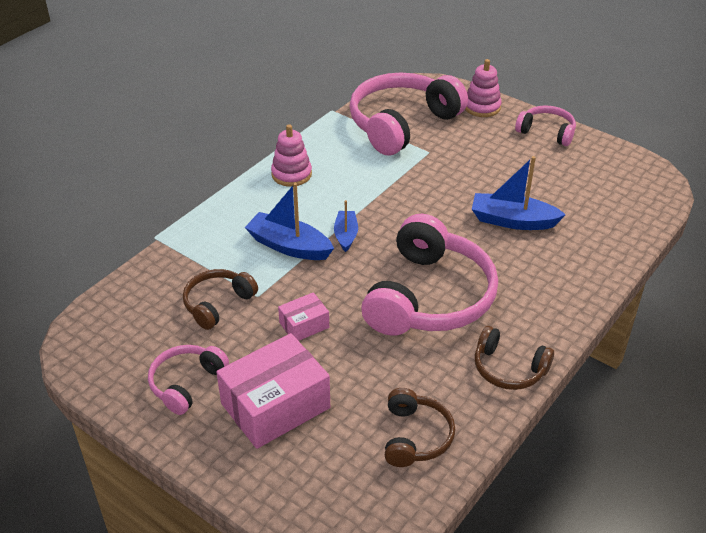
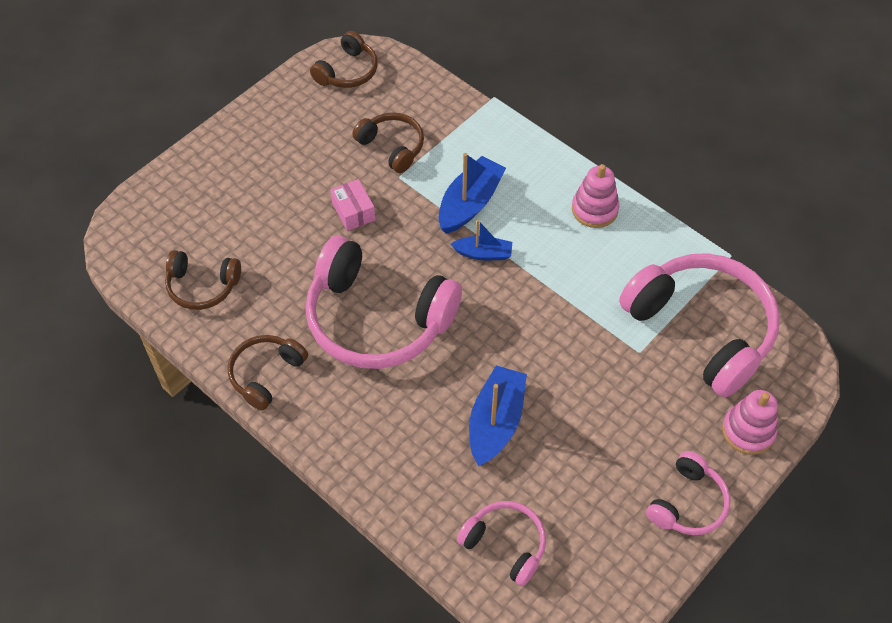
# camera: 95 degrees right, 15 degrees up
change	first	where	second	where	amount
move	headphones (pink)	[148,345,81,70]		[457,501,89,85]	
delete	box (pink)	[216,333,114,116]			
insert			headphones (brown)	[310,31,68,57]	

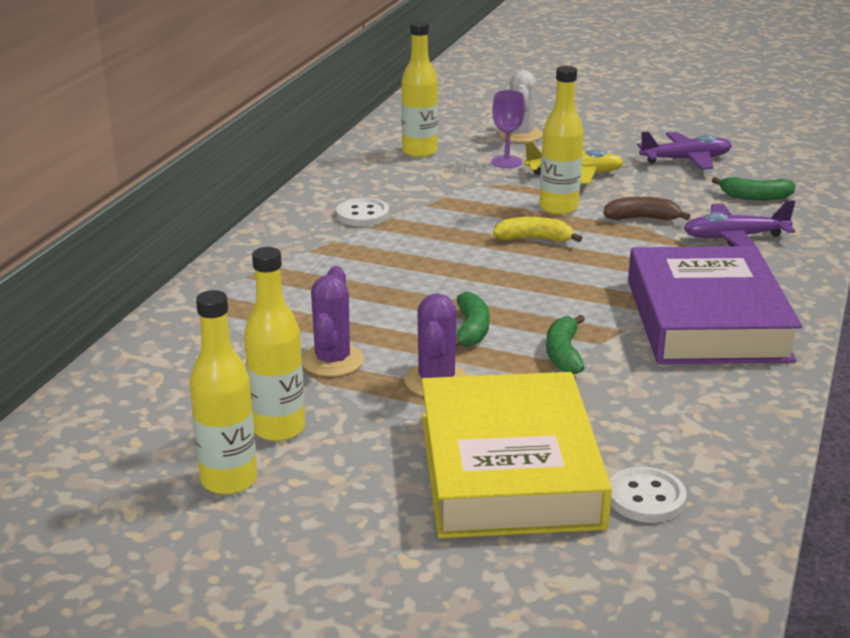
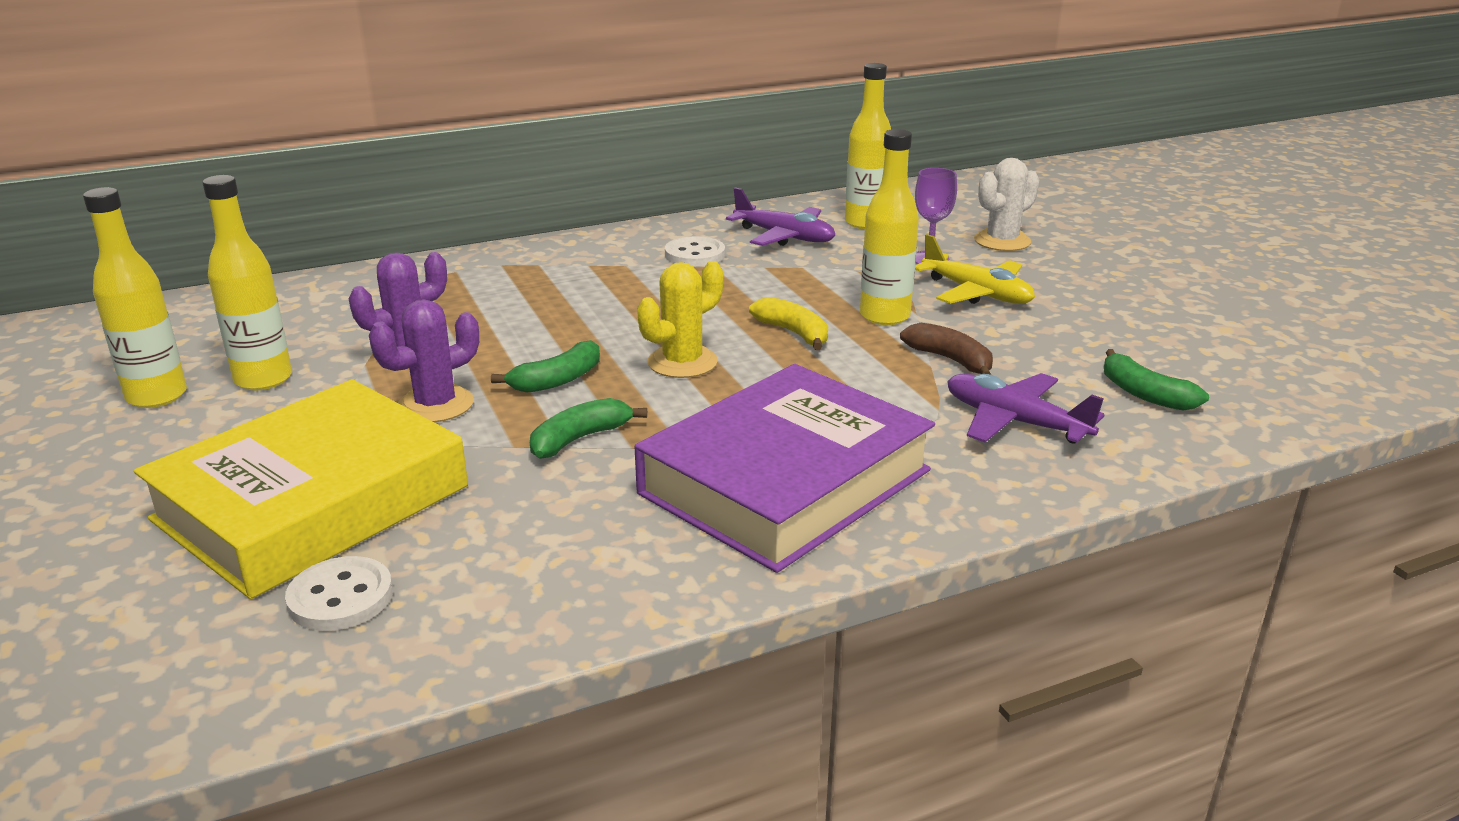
# camera: 45 degrees right, 0 degrees up
change	first	where	second	where	amount
move	plane (purple)	[637,132,95,38]		[726,187,109,59]	
insert			cactus (yellow)	[637,261,86,117]	

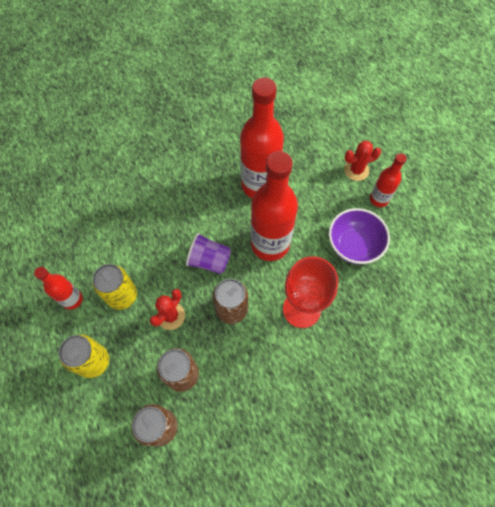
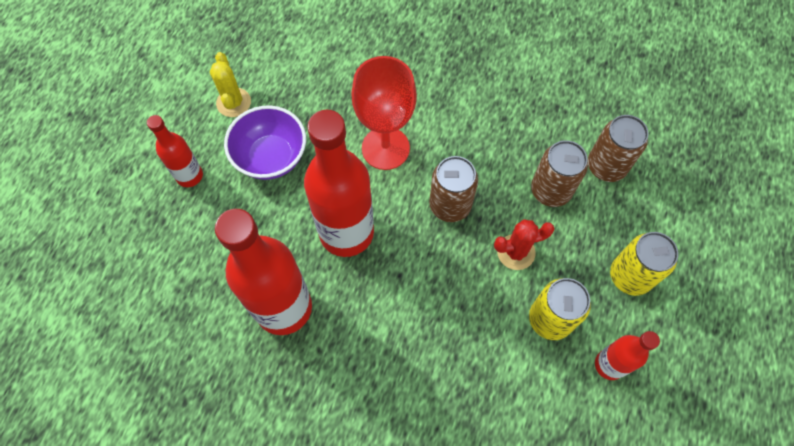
# camera: 135 degrees left, 0 degrees up
change	first	where	second	where	amount
delete	cup (purple)	[186,233,45,41]			
delete	cactus (red)	[344,141,37,40]			
insert			cactus (yellow)	[210,52,41,65]	

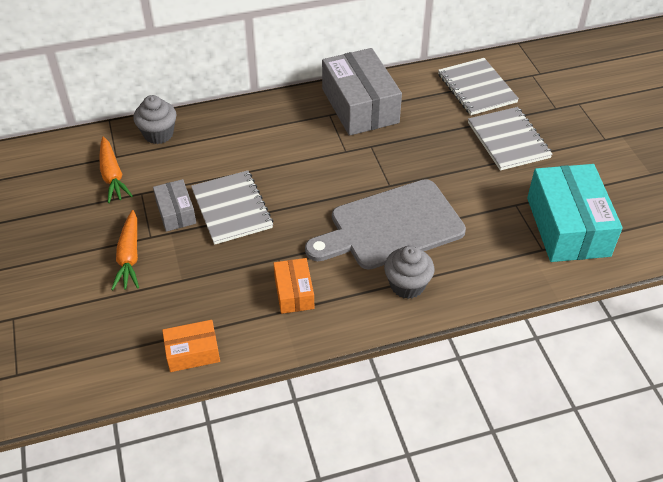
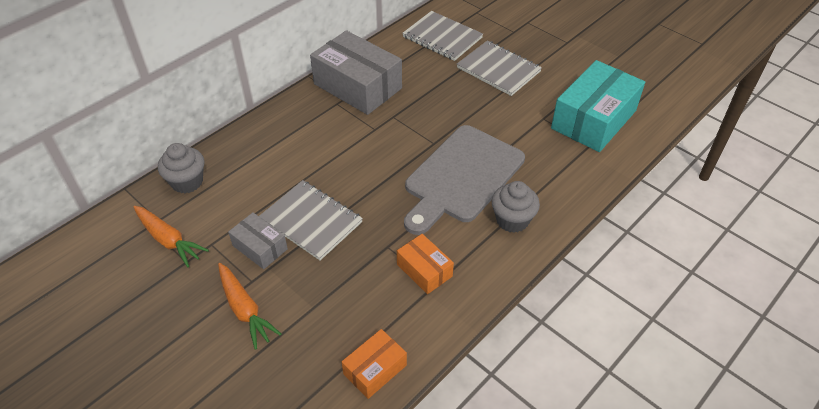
# camera: 30 degrees left, 0 degrees up
change	first	where	second	where	amount
rotate	box (turquoise)	[527,164,96,98]		[551,60,94,92]	75 degrees clockwise

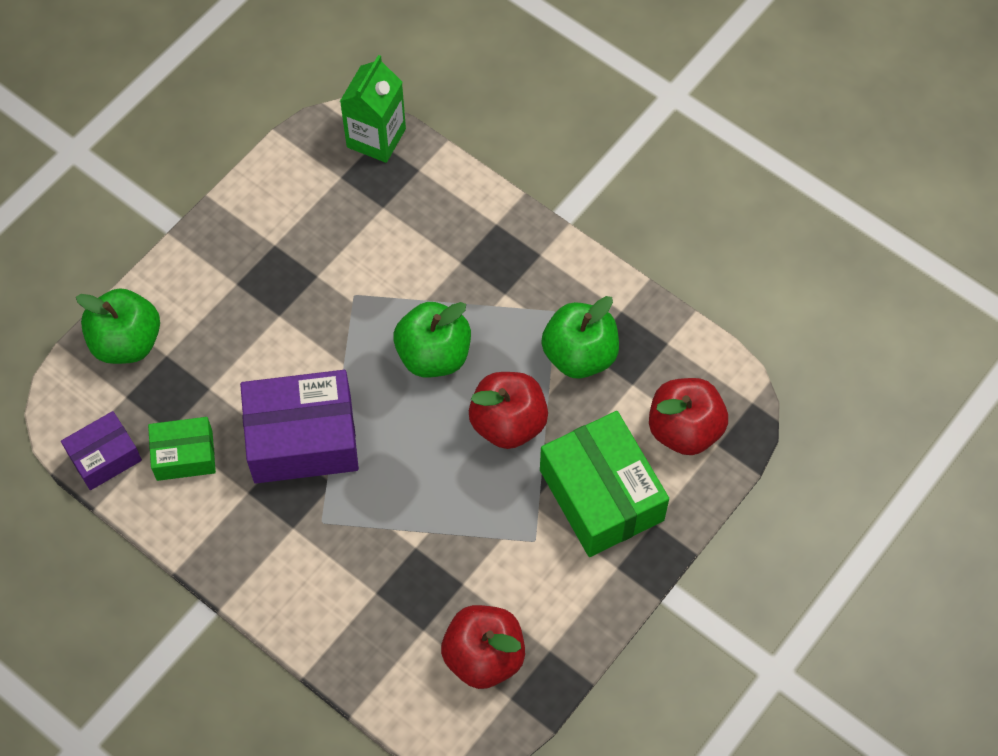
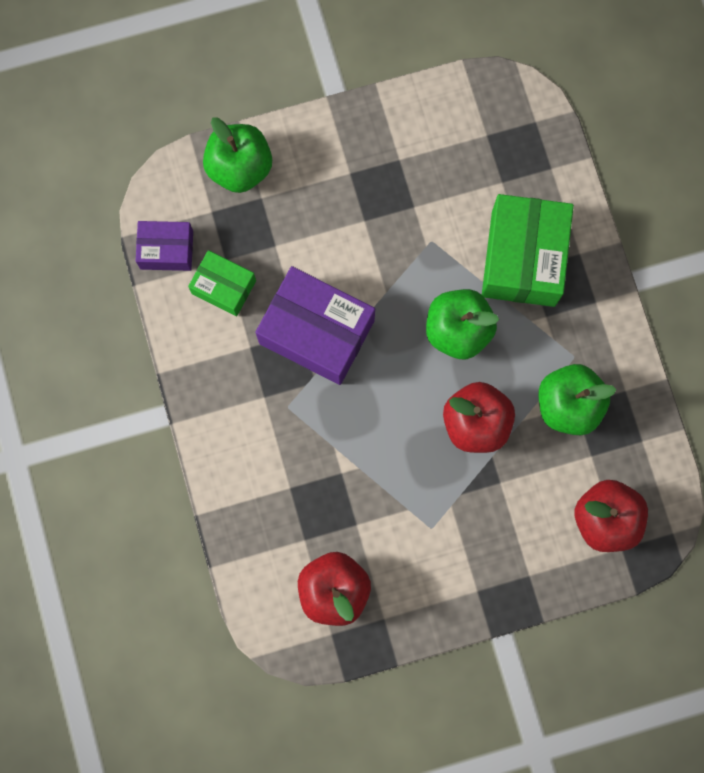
# camera: 35 degrees right, 15 degrees up
change	first	where	second	where	amount
delete	carton (green)	[340,55,66,108]			
move	box (green)	[540,411,129,146]		[482,194,92,113]	

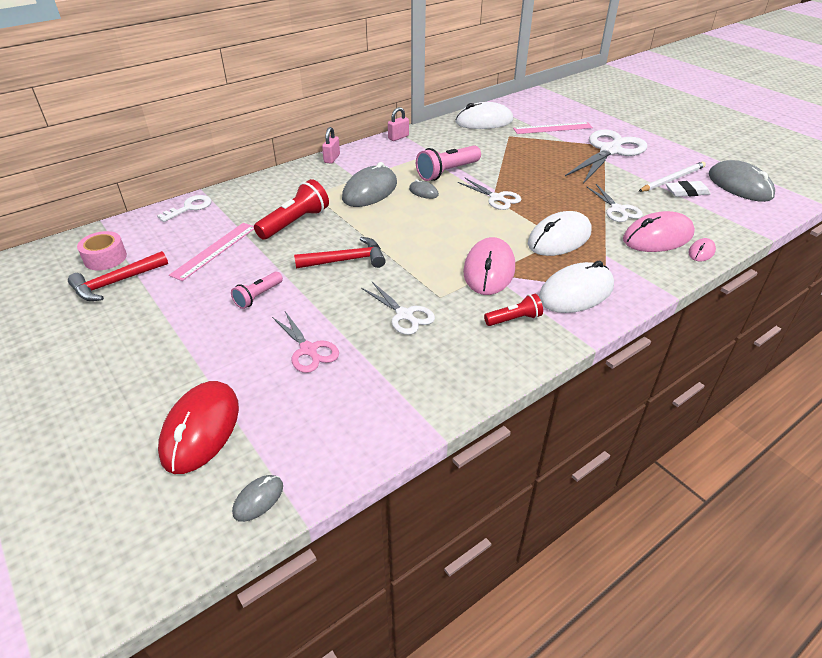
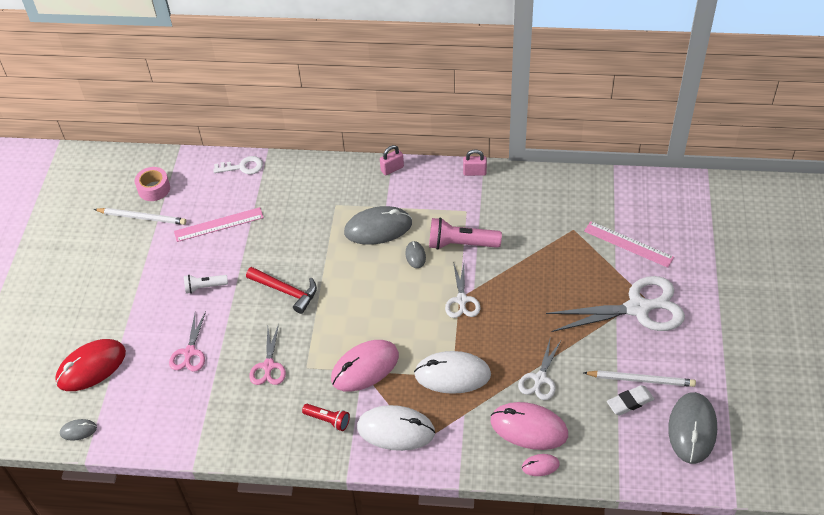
# camera: 45 degrees right, 10 degrees up
change	first	where	second	where	amount
replace	hammer (red)	[68,251,100,50]	pencil (white)	[94,208,92,17]	
recolor	flashlight (pink)	[231,272,52,37]	flashlight (white)	[184,275,44,19]	
delete	flashlight (red)	[254,179,75,61]			
recolor	scissors (white)	[361,282,74,53]	scissors (pink)	[249,324,37,61]	
delete	mouse (white)	[455,102,58,27]			
rotate	eraser (white)	[666,181,45,16]		[607,385,47,30]	60 degrees counterclockwise

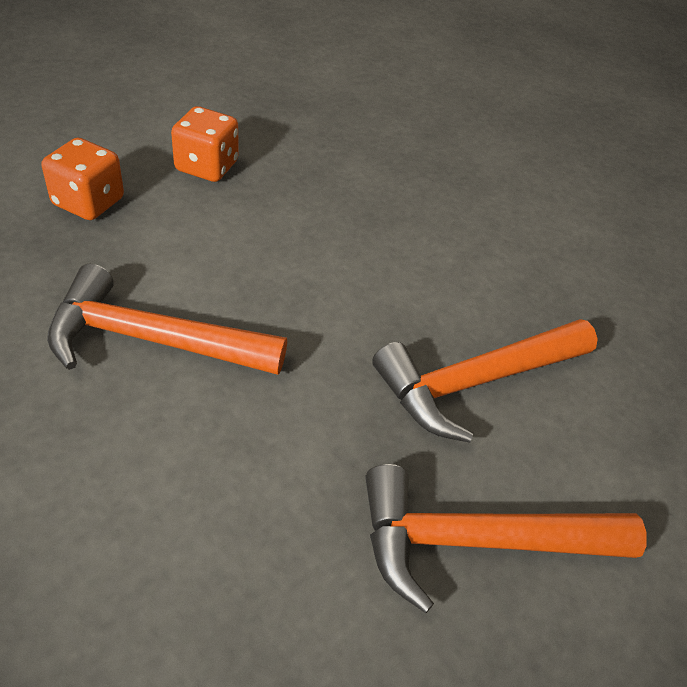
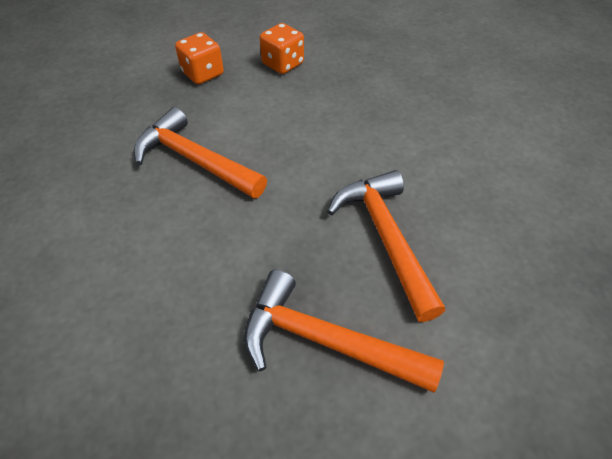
# camera: 30 degrees right, 5 degrees up
change	first	where	second	where	amount
rotate	hammer (orange)	[372,319,226,124]		[327,170,118,152]	75 degrees clockwise

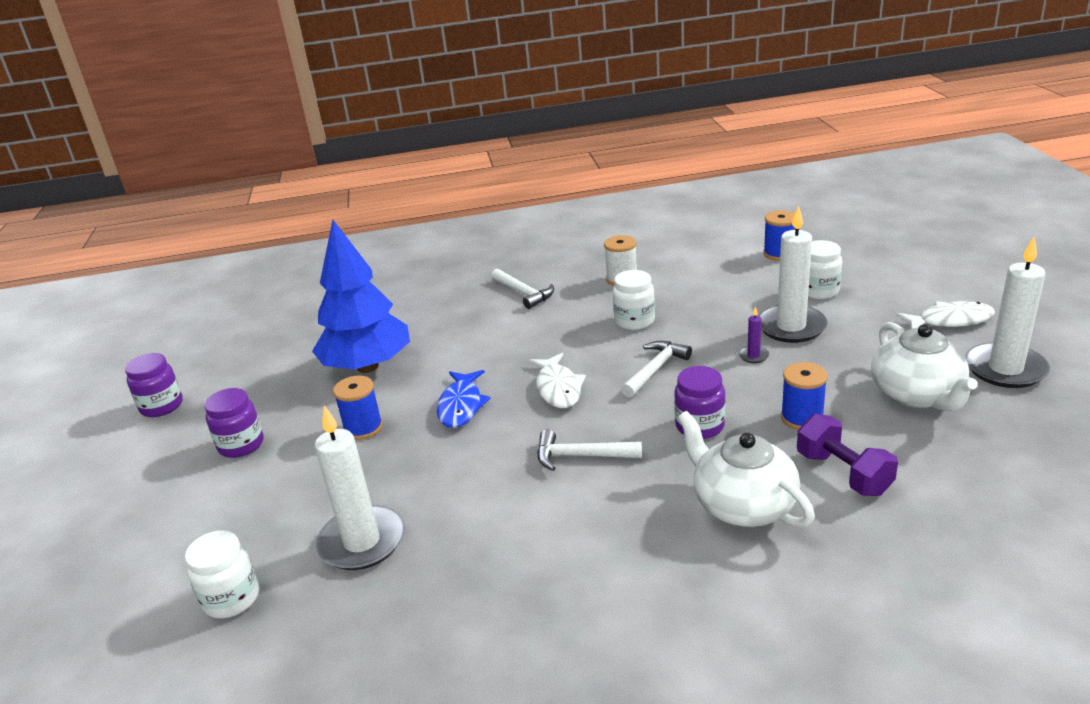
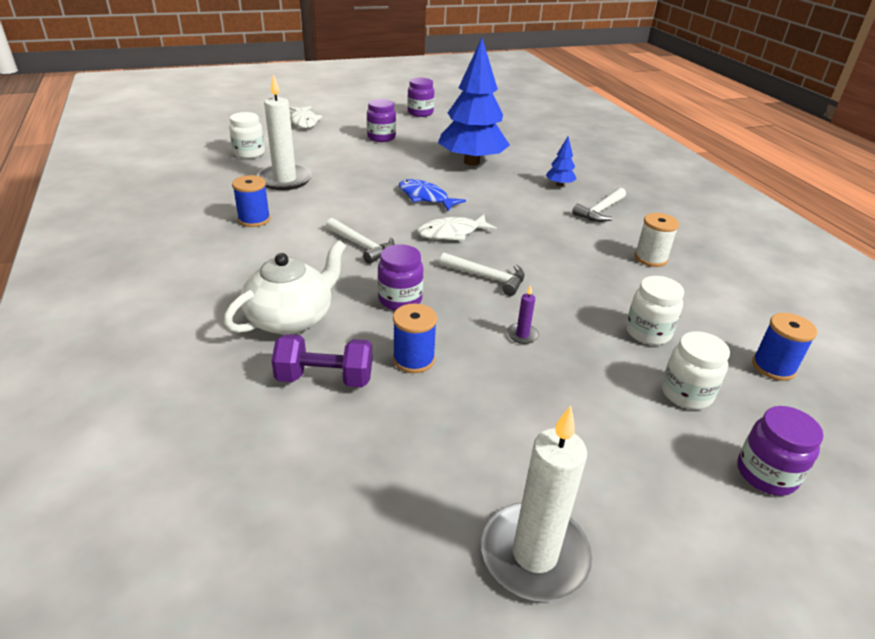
# camera: 75 degrees right, 5 degrees up
change	first	where	second	where	amount
move	spool (blue)	[333,376,50,64]		[232,175,38,52]	
rotate	fish (blue)	[437,370,54,58]		[399,179,67,32]	45 degrees clockwise
rotate	hammer (white)	[537,429,105,42]		[326,218,69,46]	135 degrees clockwise
move	jar (white)	[613,270,42,60]		[626,276,58,69]	
delete	candle (white)	[758,206,70,137]			
rotate	dumbbell (purple)	[797,414,101,82]		[272,334,101,53]	45 degrees clockwise
delete	teapot (white)	[871,322,107,89]			
move	fish (white)	[896,301,99,28]		[289,106,33,22]	
insert			tree (blue)	[546,136,30,51]	
insert			jar (purple)	[737,406,87,90]	

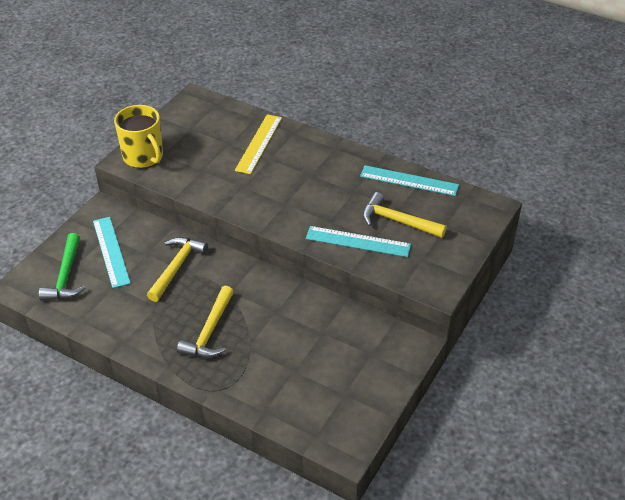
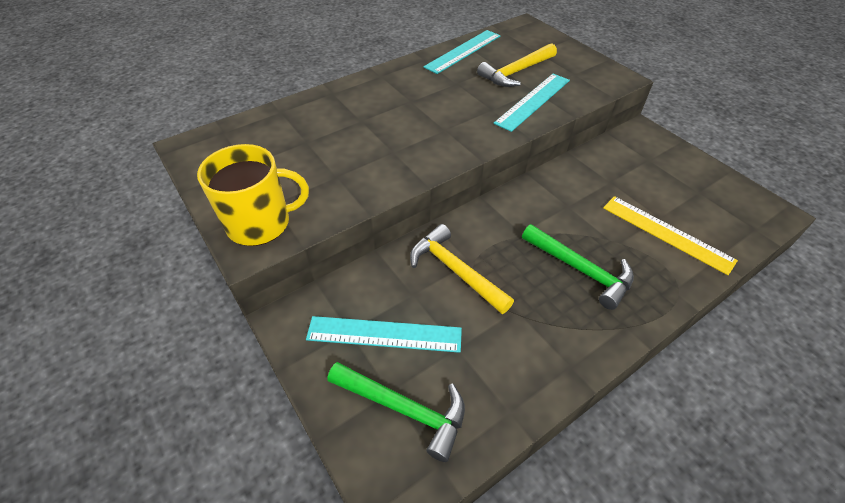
# camera: 65 degrees left, 5 degrees up
change	first	where	second	where	amount
recolor	hammer (yellow)	[177,286,57,72]	hammer (green)	[522,224,112,86]	
move	ruler (yellow)	[235,114,47,60]		[603,196,135,79]	

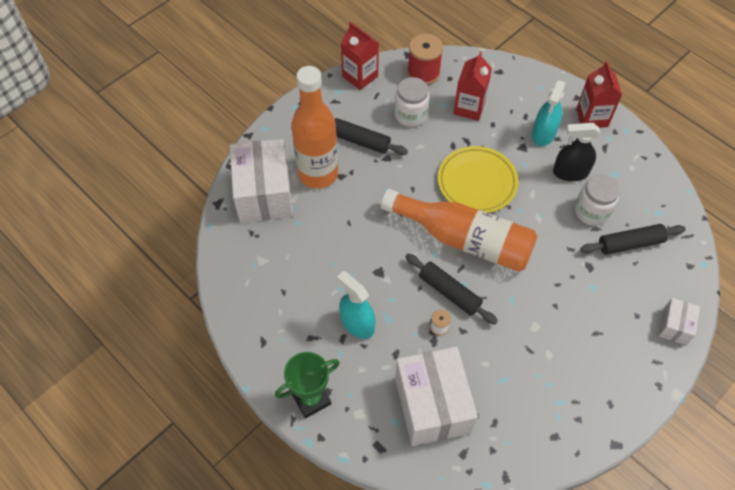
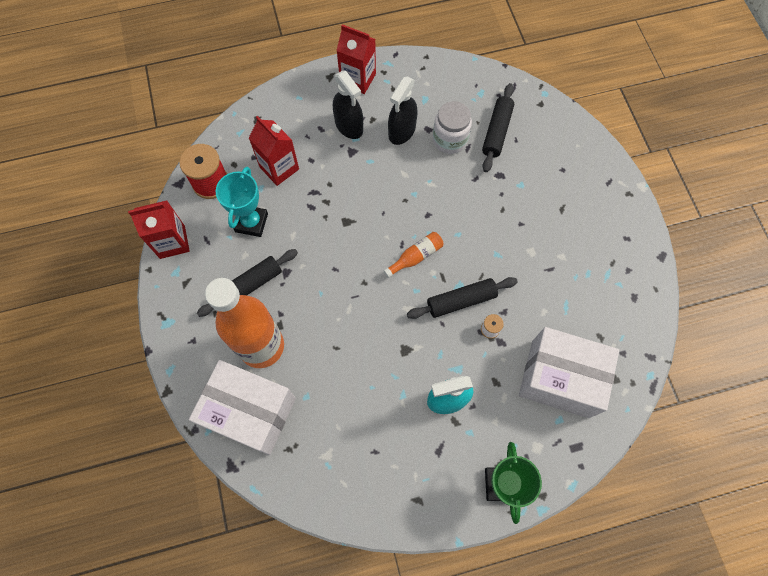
# camera: 60 degrees left, 10 degrees up
change	first	where	second	where	amount
resize	bottle (orange)	[381,189,156,83]		[383,232,61,46]	x0.41
replace	jar (white)	[394,77,36,50]	trophy (turquoise)	[216,167,52,70]	
delete	plate (yellow)	[438,146,80,67]			
recolor	spray bottle (turquoise)	[532,80,34,66]	spray bottle (black)	[333,71,30,68]	
delete	box (white)	[659,298,41,47]			

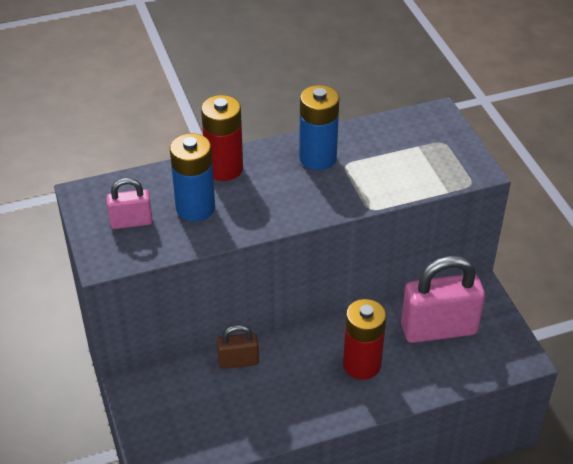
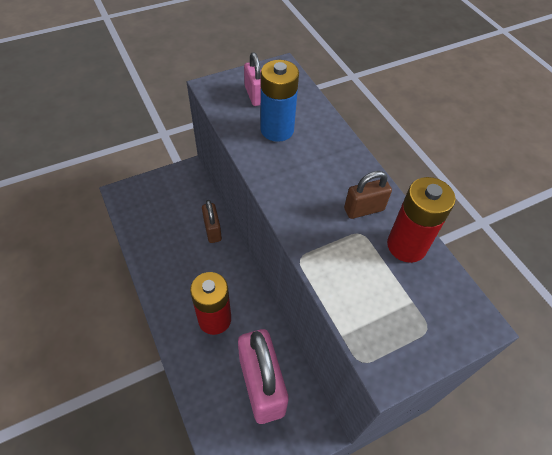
# camera: 80 degrees right, 10 degrees up
change	first	where	second	where	amount
move	battery (red)	[201,95,42,86]		[387,177,69,86]	
replace	battery (blue)	[299,85,40,85]	padlock (brown)	[344,171,48,48]	

